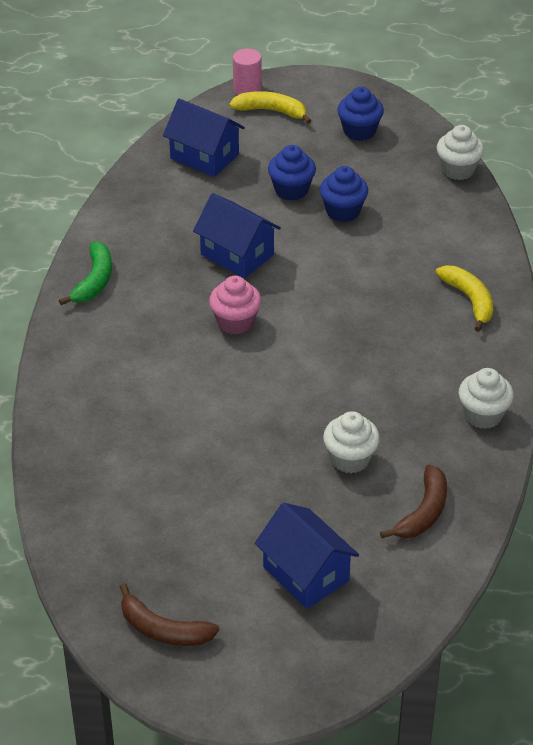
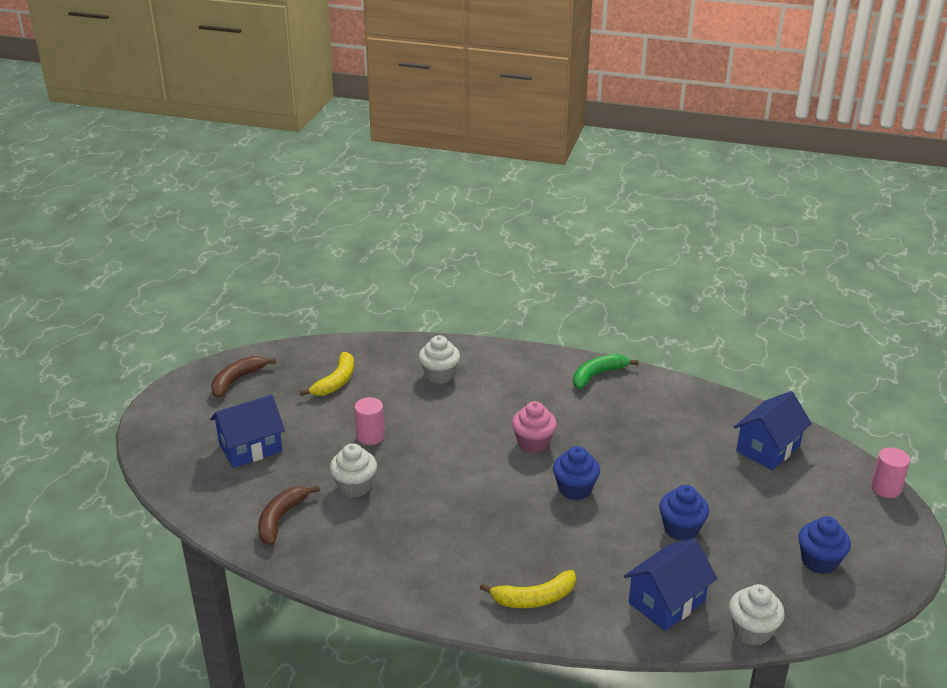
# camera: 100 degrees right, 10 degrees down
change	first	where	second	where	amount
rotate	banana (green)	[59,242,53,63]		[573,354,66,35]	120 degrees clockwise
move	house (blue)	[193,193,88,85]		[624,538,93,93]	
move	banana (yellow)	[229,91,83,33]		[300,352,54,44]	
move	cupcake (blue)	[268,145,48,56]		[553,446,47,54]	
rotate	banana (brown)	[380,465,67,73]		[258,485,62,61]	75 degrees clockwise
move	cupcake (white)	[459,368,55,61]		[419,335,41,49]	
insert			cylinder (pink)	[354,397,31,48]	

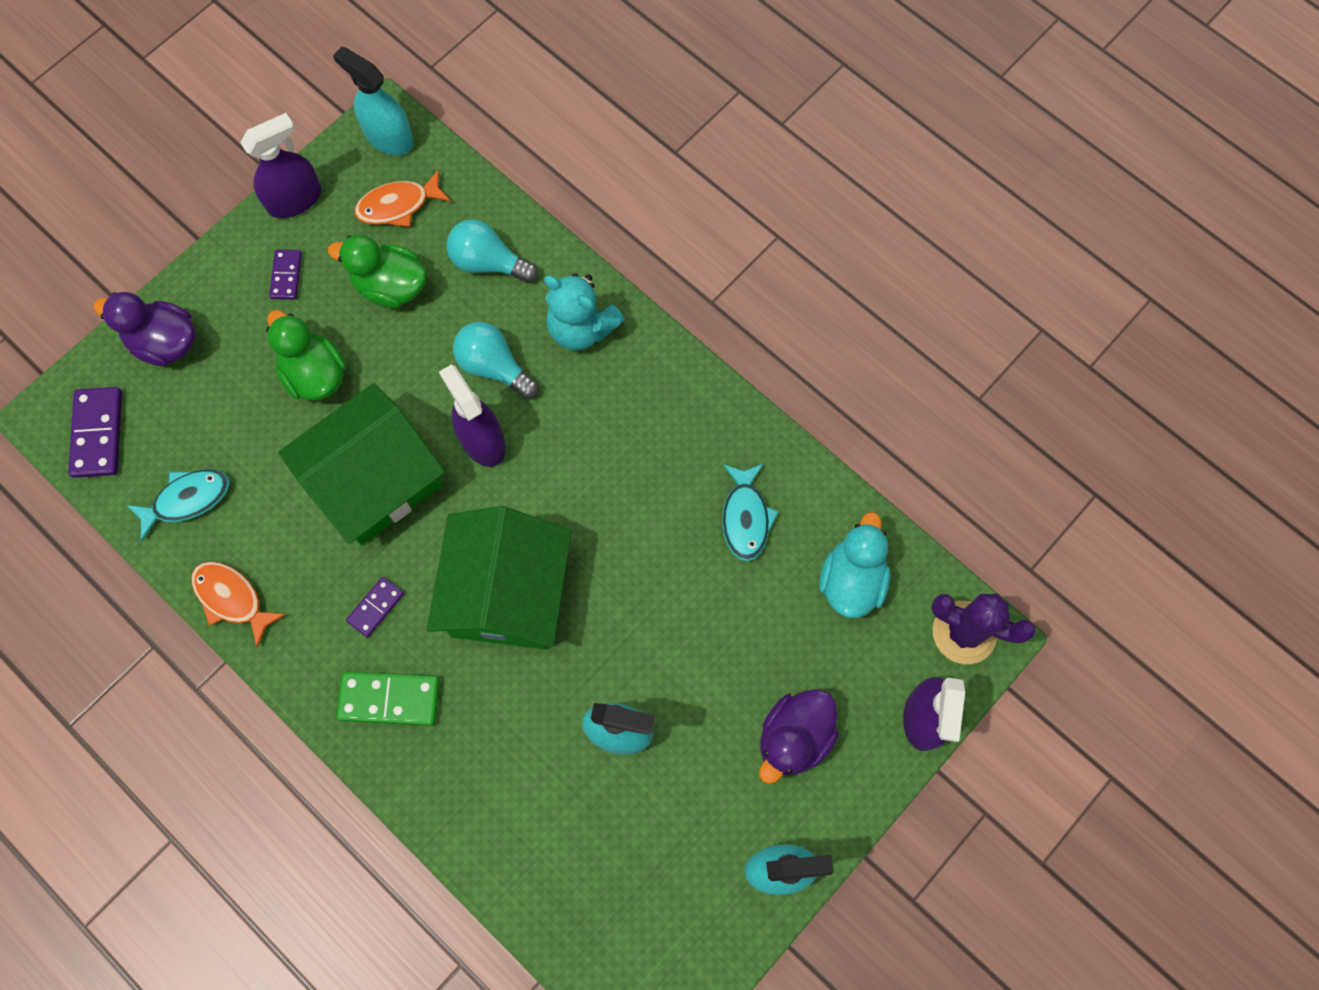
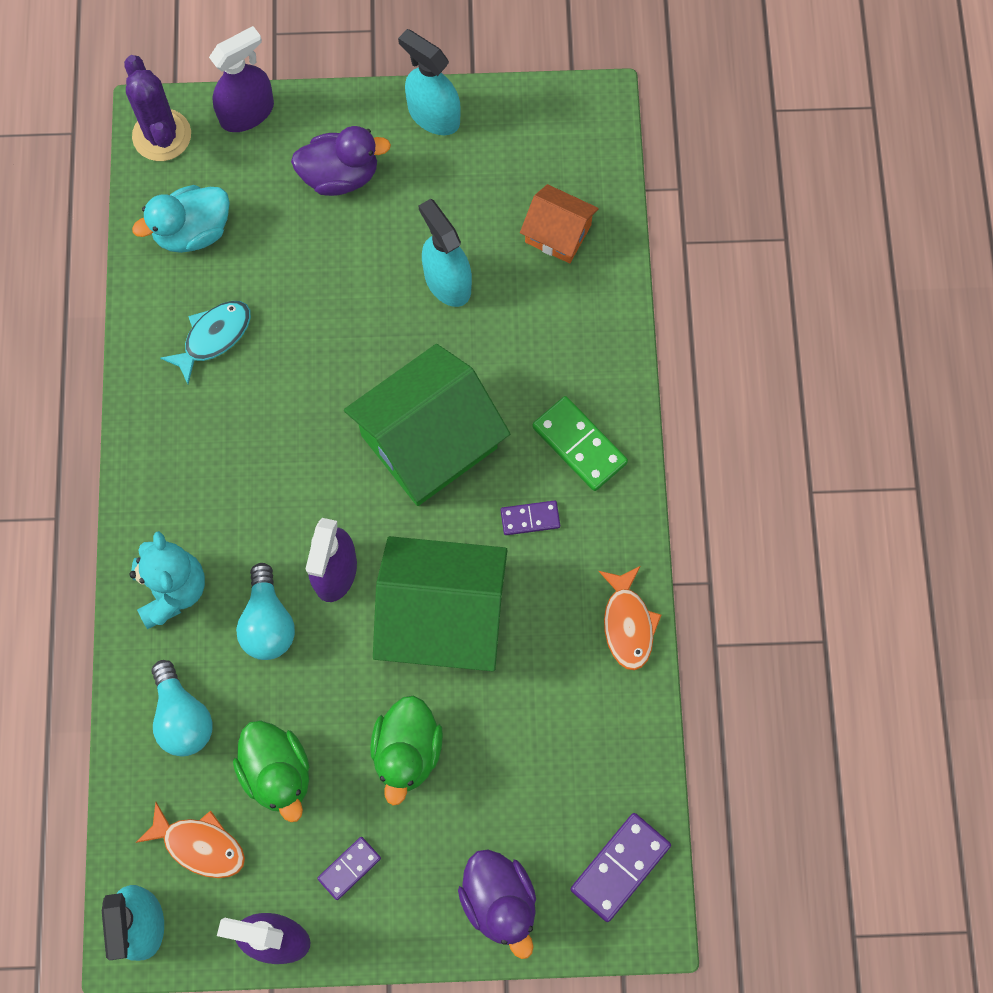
# camera: 135 degrees left, 0 degrees up
change	first	where	second	where	amount
delete	fish (turquoise)	[127,469,103,72]			
insert			house (orange)	[520,184,79,79]	

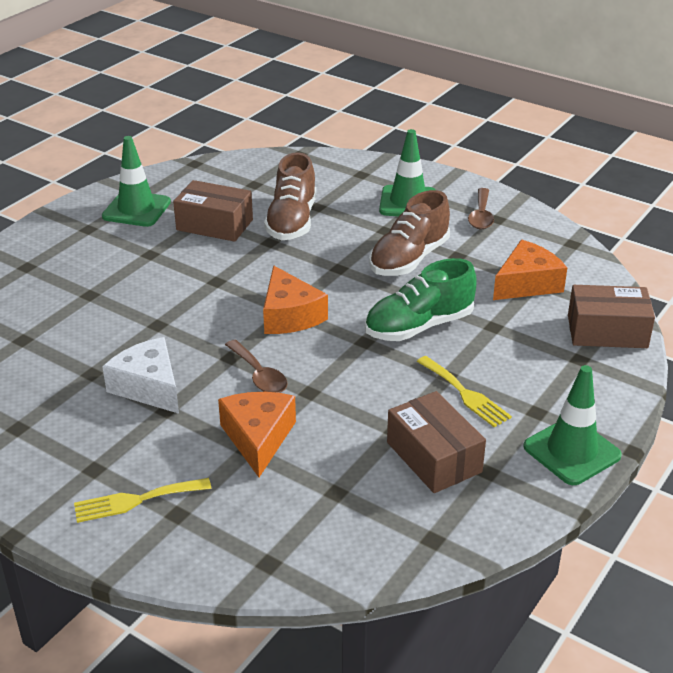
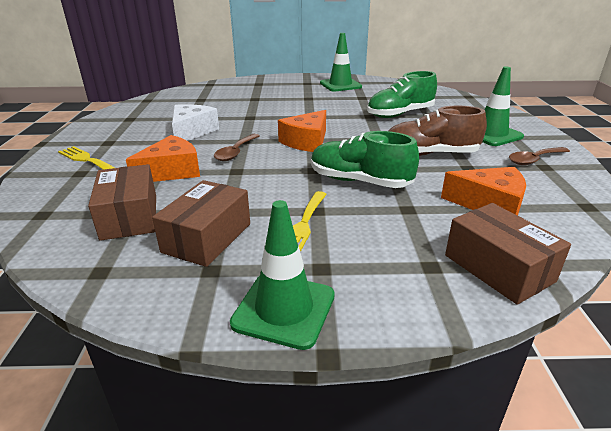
# camera: 55 degrees right, 5 degrees down
change	first	where	second	where	amount
move	box (brown)	[173,180,80,62]		[88,164,68,77]	
recolor	shoe (brown)	[264,152,52,88]	shoe (green)	[367,71,70,47]	

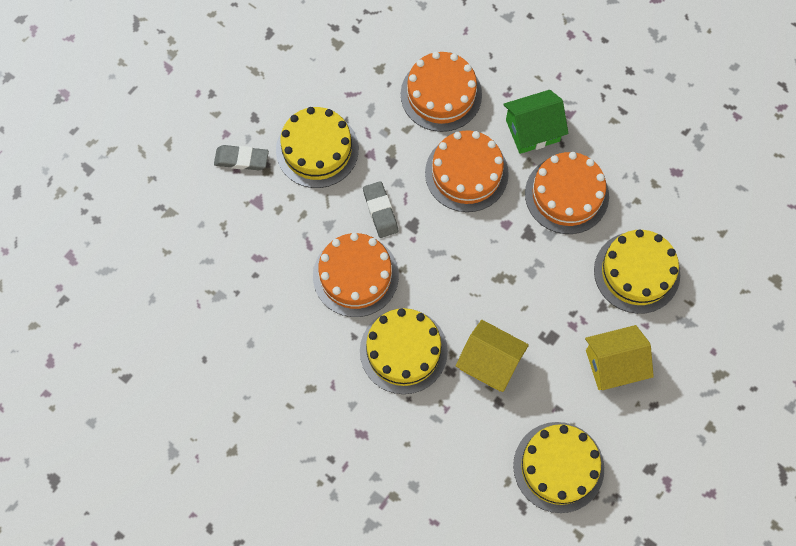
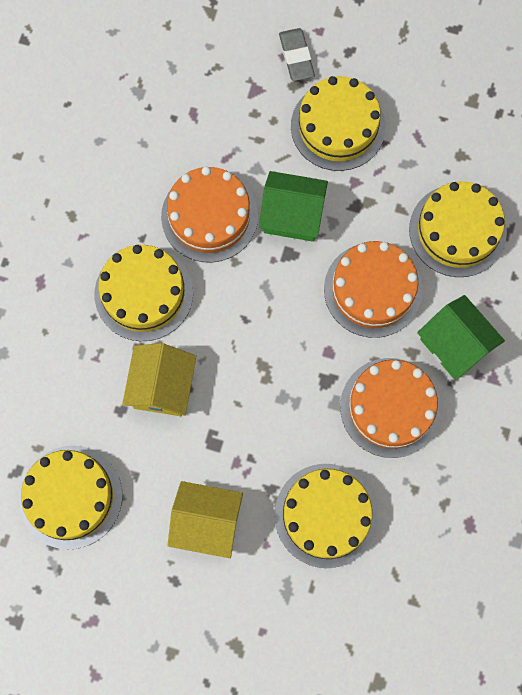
# camera: 70 degrees right, 5 degrees up
change	first	where	second	where	amount
replace	eraser (grey)	[363,181,35,57]	house (green)	[259,171,69,71]	
recolor	cake (orange)	[401,52,81,80]	cake (yellow)	[409,181,98,96]	
rotate	house (yellow)	[585,325,69,65]		[168,481,75,77]	45 degrees counterclockwise

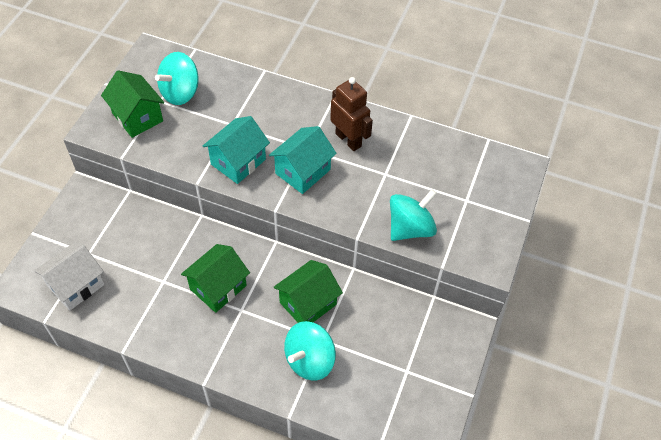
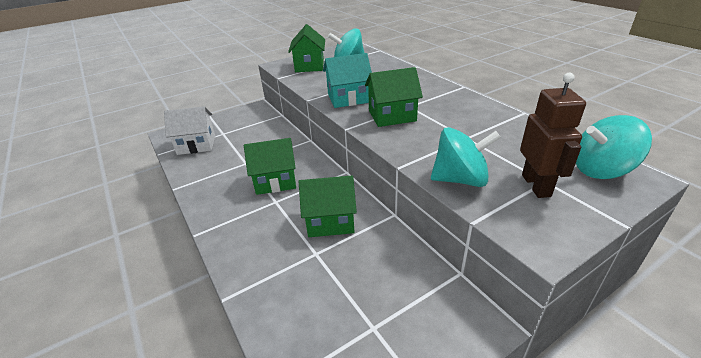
# camera: 40 degrees right, 20 degrees down
change	first	where	second	where	amount
recolor	house (turquoise)	[269,126,68,68]	house (green)	[365,67,58,60]	
move	spinning top (turquoise)	[284,321,52,60]		[576,115,76,64]	
move	robot (brown)	[330,77,43,74]		[520,72,66,126]	

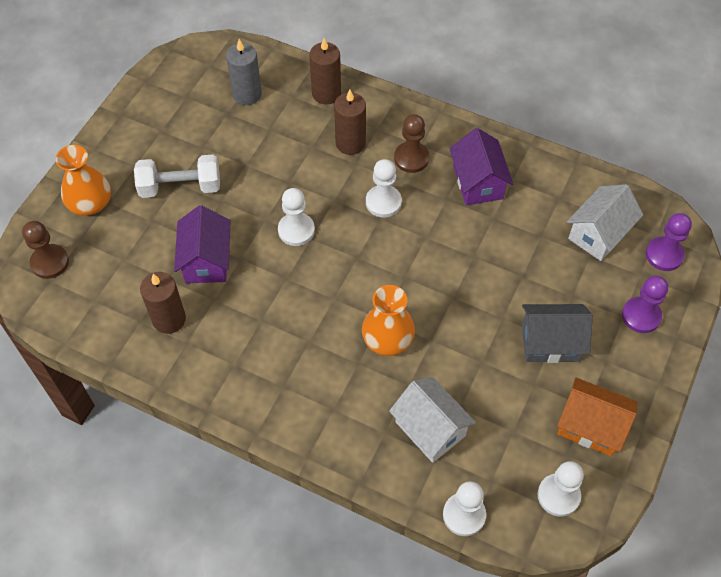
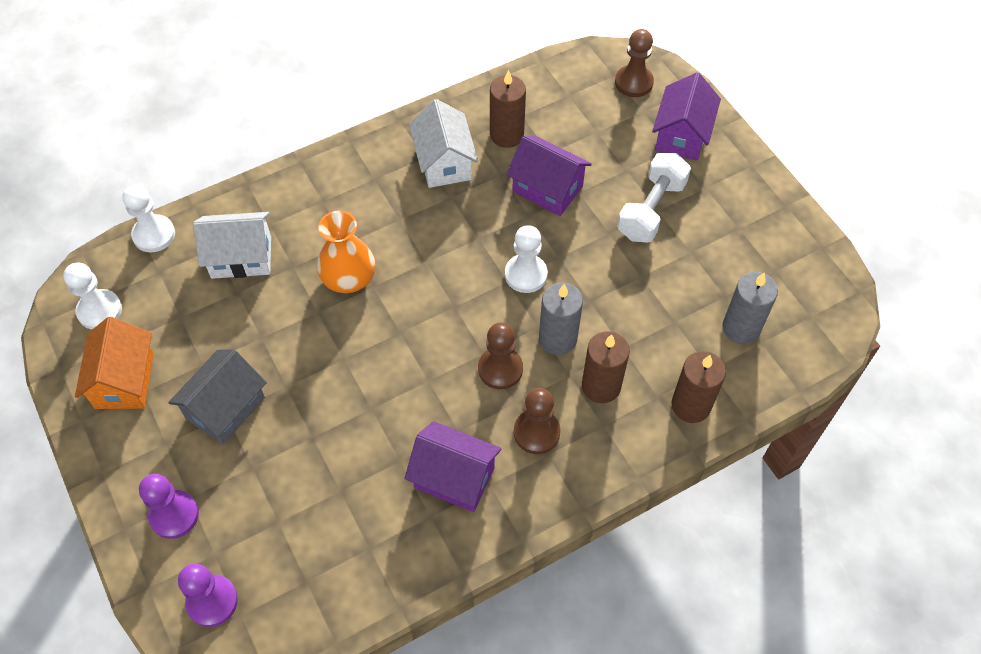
# camera: 125 degrees right, 0 degrees up
change	first	where	second	where	amount
replace	vase (orange)	[55,145,56,71]	house (purple)	[652,72,69,89]	
recolor	pawn (white)	[366,159,36,59]	pawn (brown)	[478,322,45,67]	
rotate	house (orange)	[557,378,80,78]		[75,317,79,92]	60 degrees counterclockwise
move	house (white)	[567,184,76,77]		[409,99,69,89]	
insert			candle (grey)	[539,283,44,72]	

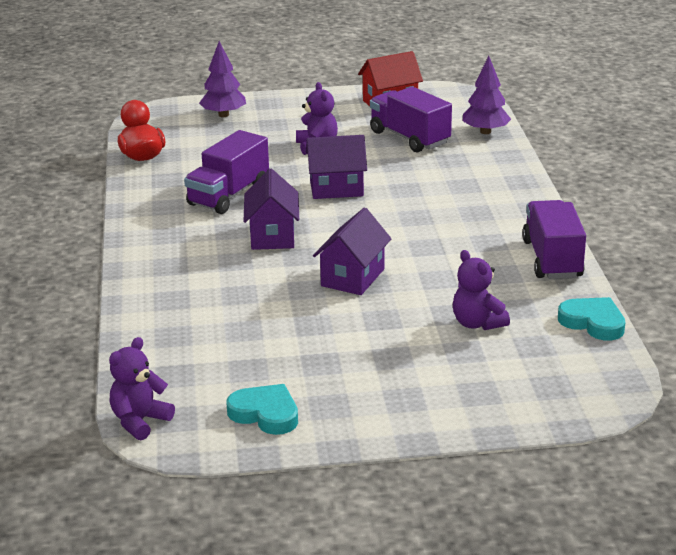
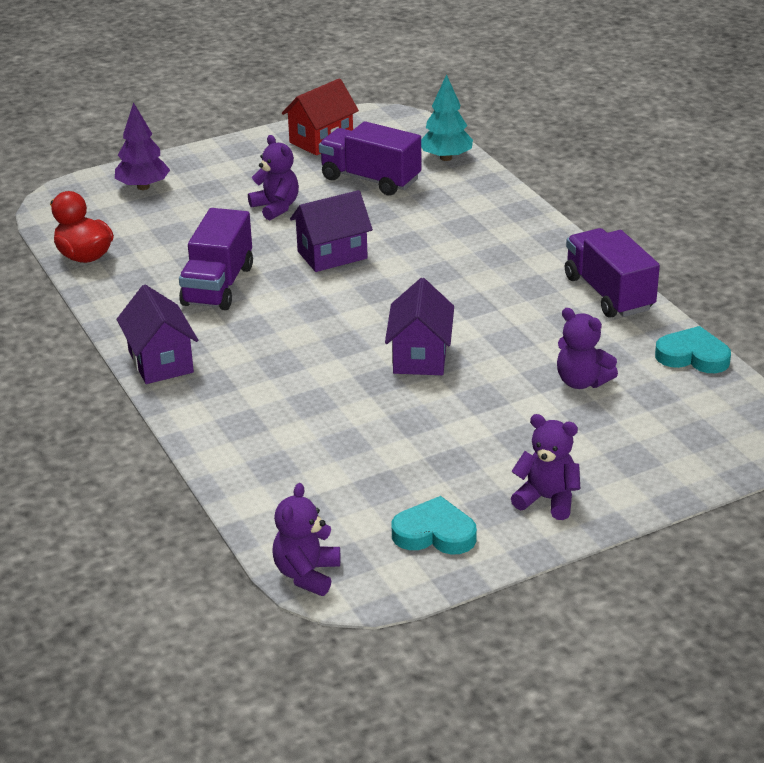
# camera: 20 degrees left, 5 degrees up
change	first	where	second	where	amount
move	house (purple)	[243,168,56,82]		[117,285,81,99]	
recolor	tree (purple)	[463,56,48,78]	tree (turquoise)	[421,74,52,87]	
insert			teddy bear (purple)	[511,414,69,106]	

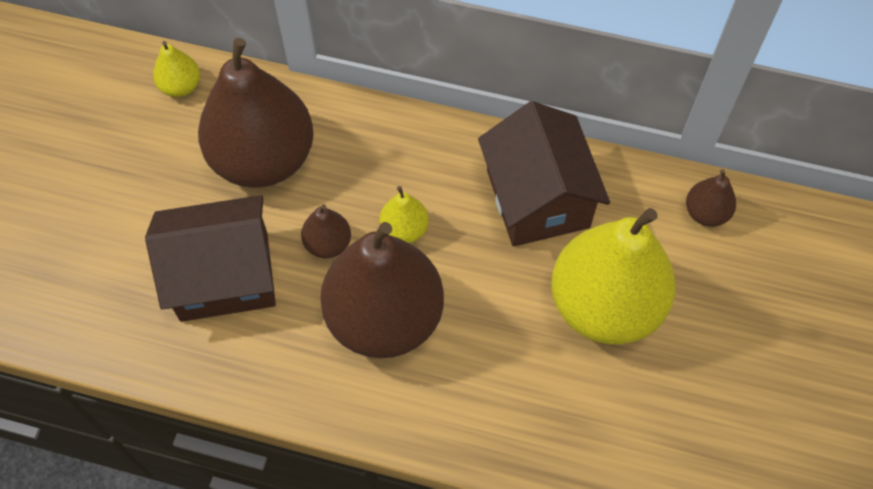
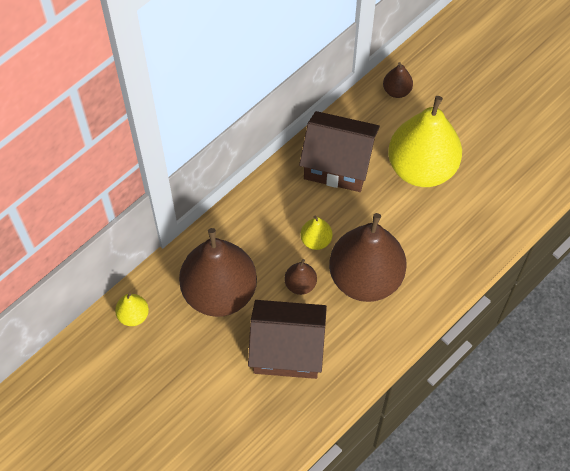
# camera: 60 degrees left, 0 degrees up
change	first	where	second	where	amount
rotate	house (brown)	[145,195,131,127]		[248,300,79,79]	75 degrees clockwise

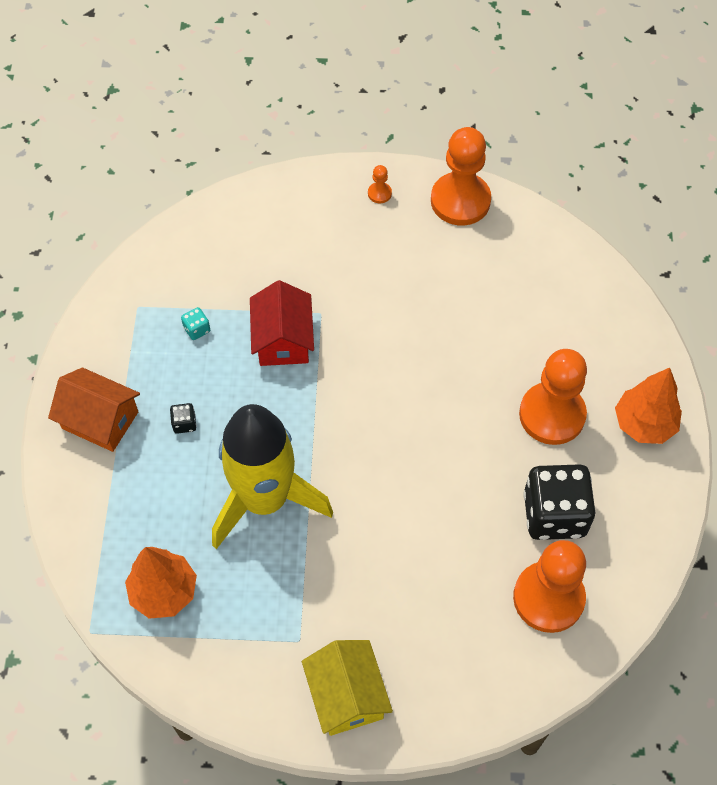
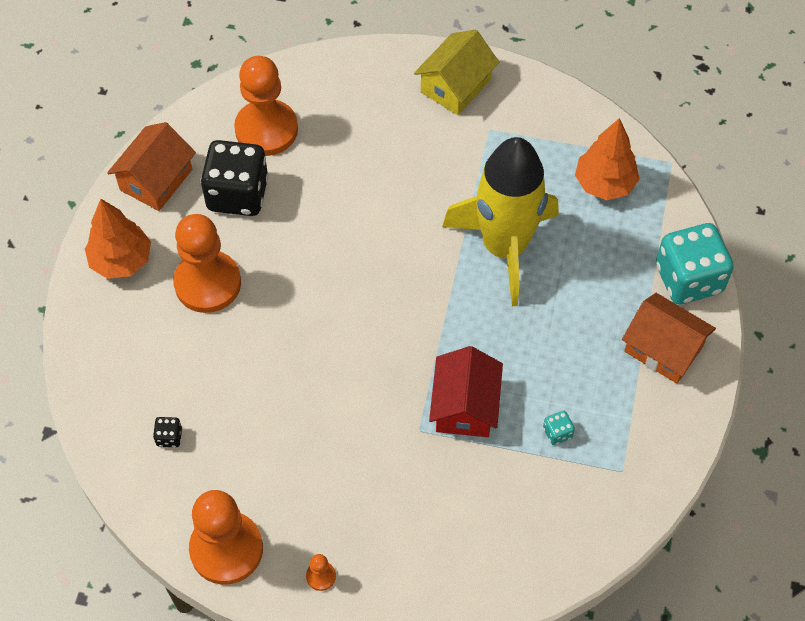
# camera: 170 degrees left, 0 degrees up
change	first	where	second	where	amount
move	dice (black)	[170,403,27,31]		[153,417,29,30]	
rotate	house (yellow)	[302,640,91,96]		[414,30,85,85]	45 degrees clockwise
insert			house (orange)	[107,122,89,89]	
insert			dice (turquoise)	[656,223,78,82]	

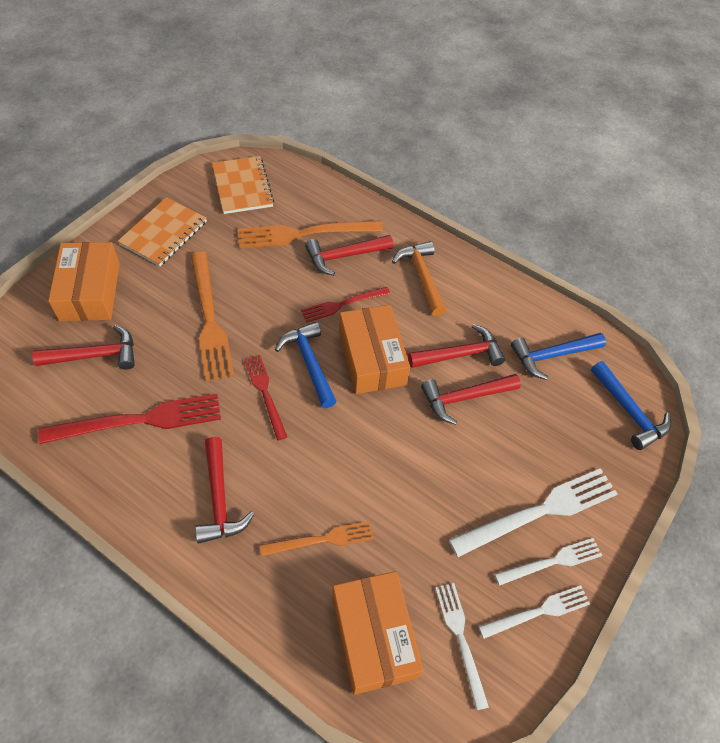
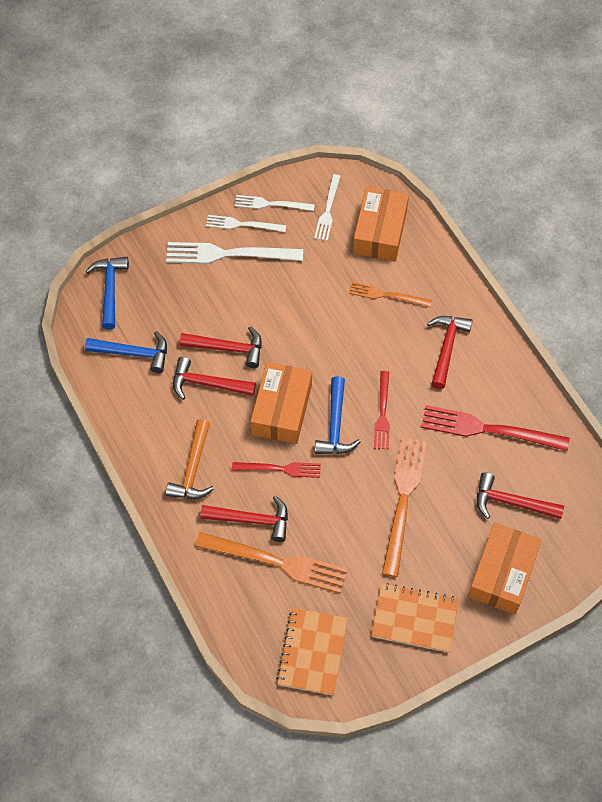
# camera: 150 degrees left, 5 degrees up
change	first	where	second	where	amount
rotate	notebook (orange)	[117,197,90,69]		[371,583,88,70]	45 degrees clockwise

